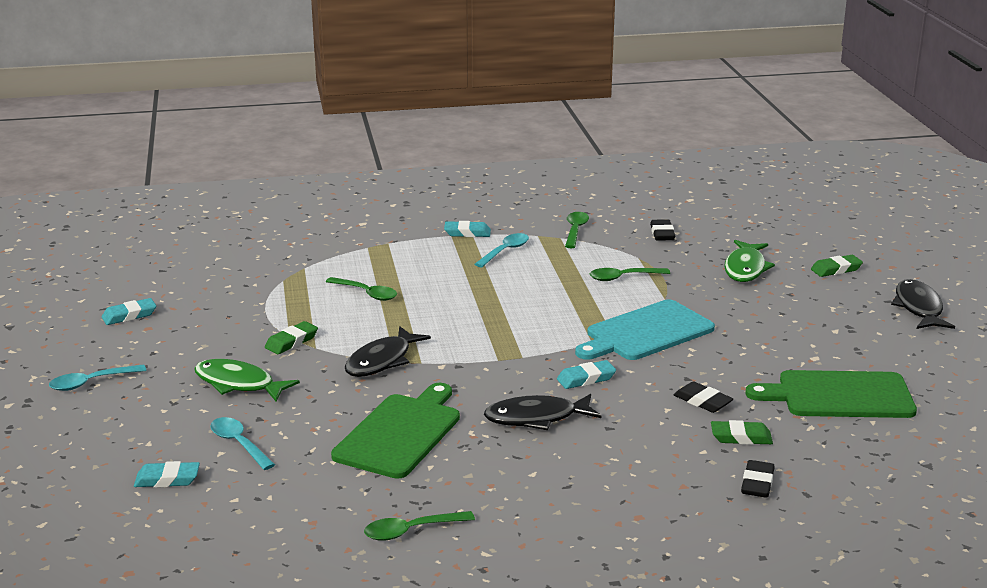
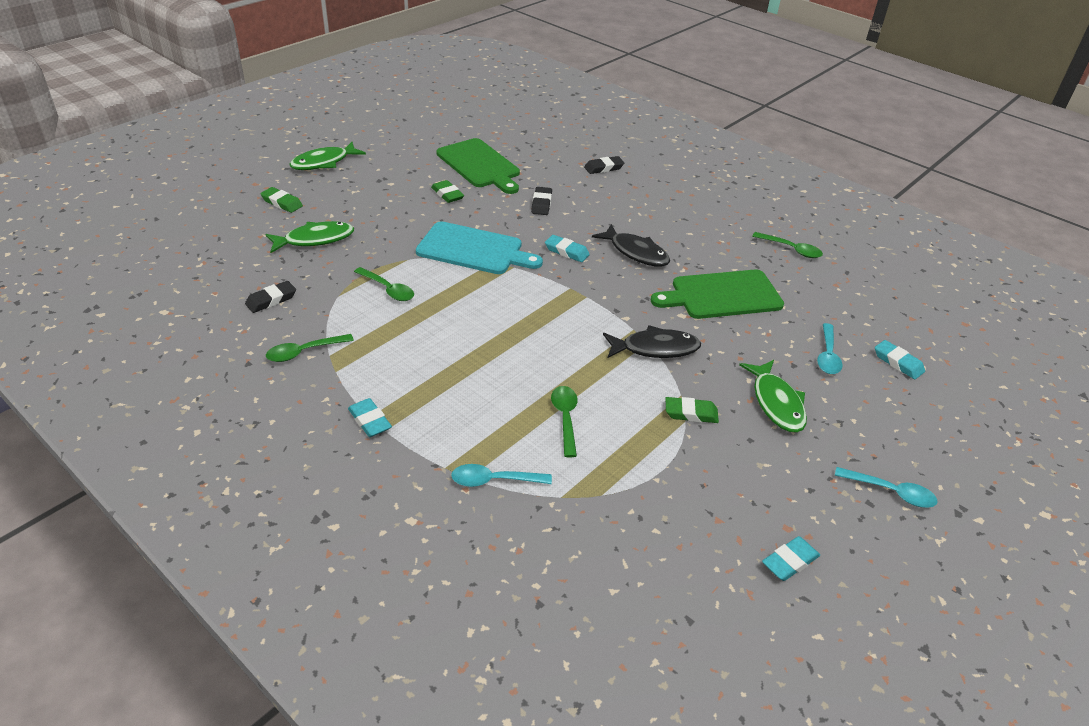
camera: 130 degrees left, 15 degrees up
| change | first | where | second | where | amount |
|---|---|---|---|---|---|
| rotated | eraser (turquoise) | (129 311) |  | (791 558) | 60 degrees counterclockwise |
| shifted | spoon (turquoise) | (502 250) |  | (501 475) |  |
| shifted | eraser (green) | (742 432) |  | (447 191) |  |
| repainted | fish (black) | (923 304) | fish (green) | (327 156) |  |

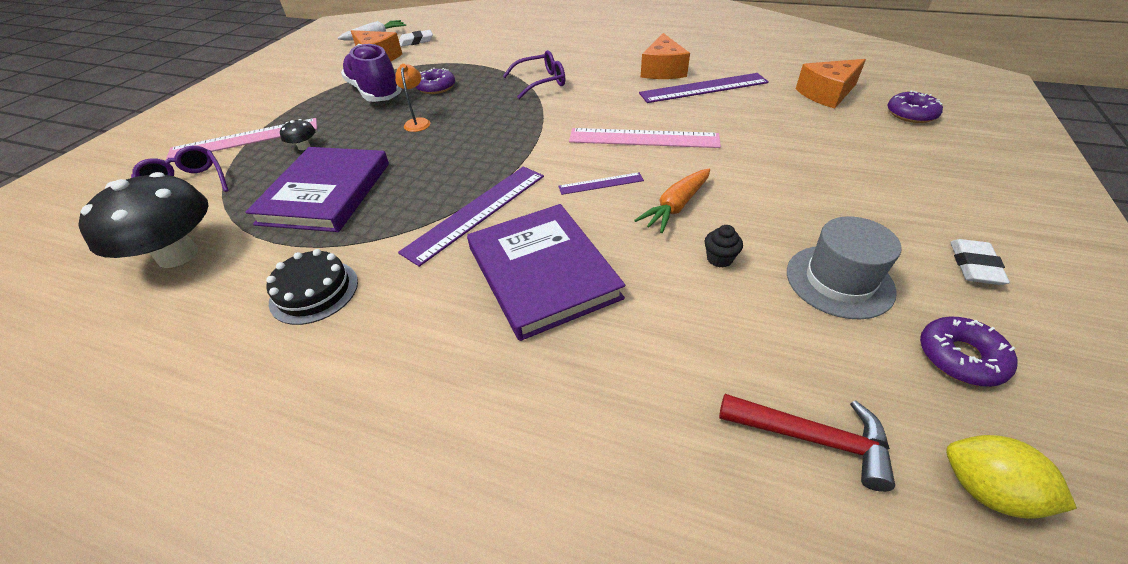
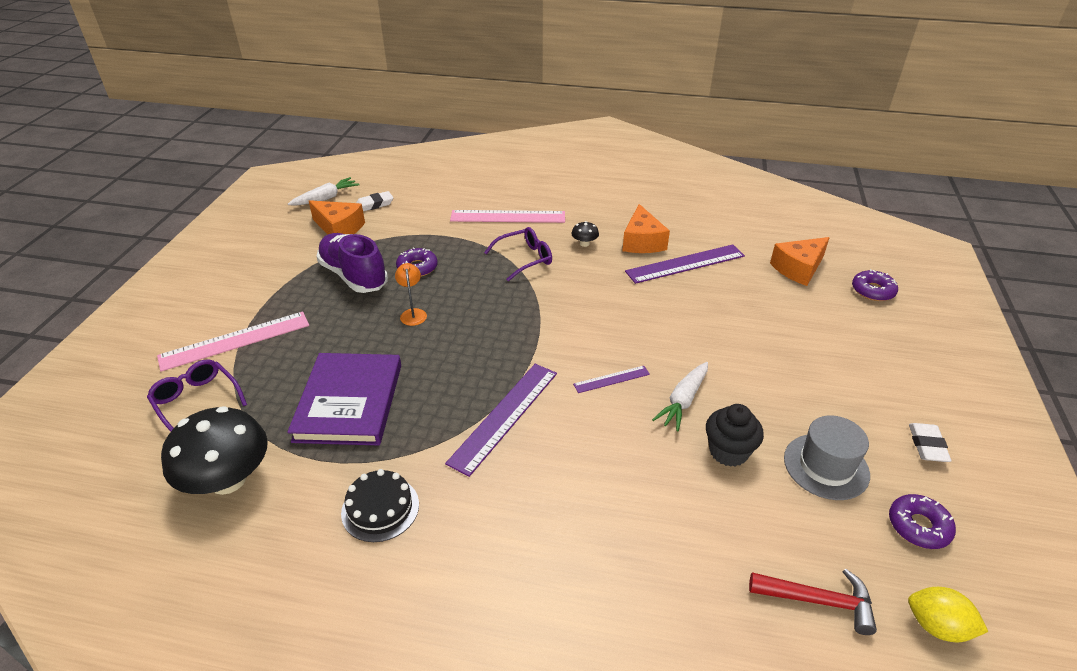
camera: 10 degrees left, 5 degrees down
| change | first | where | second | where | amount |
|---|---|---|---|---|---|
| shifted | mushroom (black) | (298 134) |  | (585 234) |  |
| gone | book (purple) | (546 272) |  |  |  |
| shifted | ruler (pink) | (645 138) |  | (507 216) |  |
| repainted | carrot (orange) | (672 201) | carrot (white) | (680 396) |  |
| scaled | cupcake (black) | (724 246) |  | (735 435) | x1.79 |

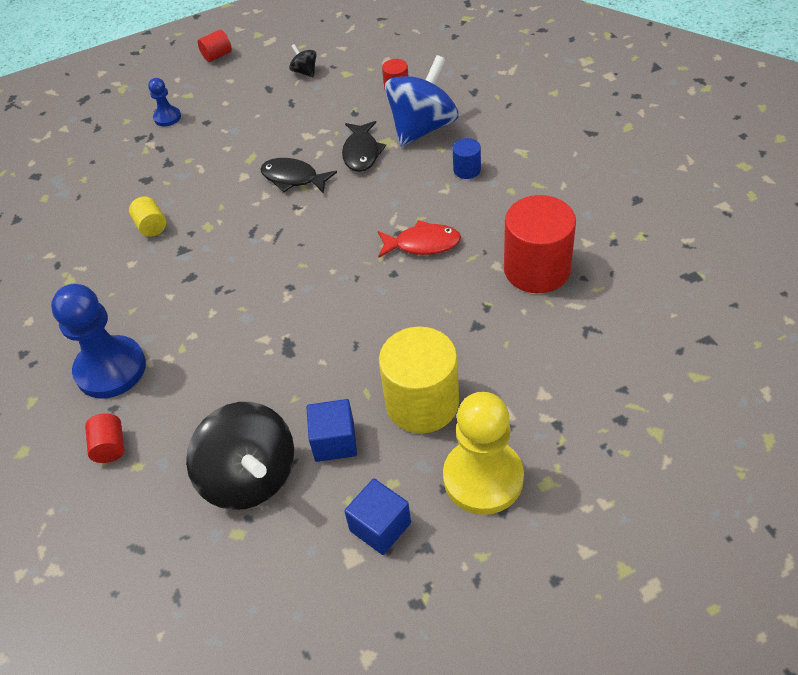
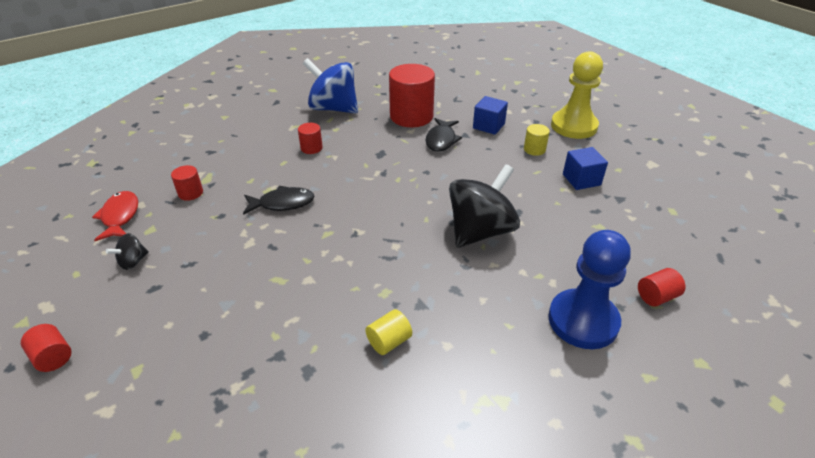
camera: 105 degrees left, 10 degrees down
| change | first | where | second | where | amount |
|---|---|---|---|---|---|
| gone | pawn (blue) | (164 102) |  |  |  |
| shifted | spinning top (black) | (240 456) |  | (484 206) |  |
| shifted | fish (black) | (298 176) |  | (444 135) |  |
| shifted | cube (blue) | (377 516) |  | (490 115) |  |
| shifted | fish (red) | (419 239) |  | (115 216) |  |
| scaled | cylinder (yellow) | (419 380) |  | (537 140) | x0.46 |
| shifted | spinning top (blue) | (421 101) |  | (330 86) |  |
| repainted | cylinder (blue) | (467 158) | cylinder (red) | (310 138) |  |

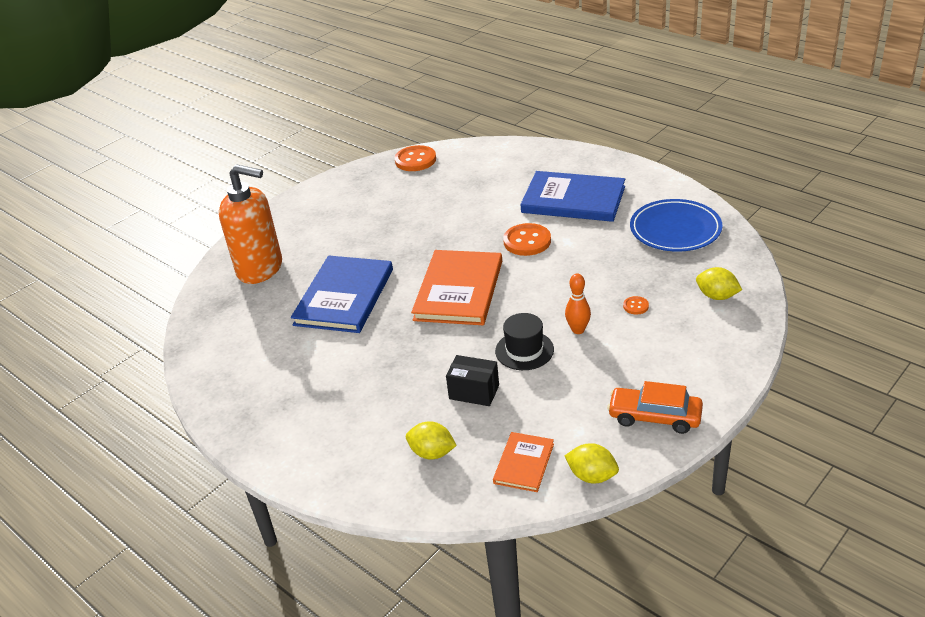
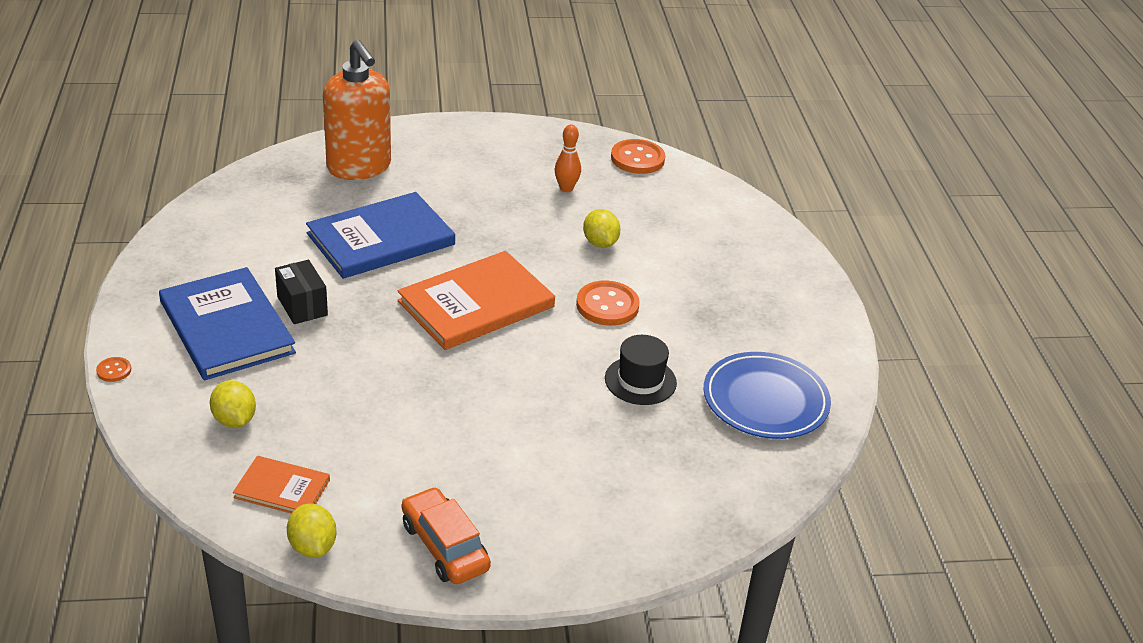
camera: 35 degrees right, 0 degrees up
| change | first | where | second | where | amount |
|---|---|---|---|---|---|
| shifted | box (black) | (472 380) |  | (301 292) |  |
| rotated | book (orange) | (523 462) |  | (281 485) | 45 degrees clockwise |
| shifted | hat (black) | (524 341) |  | (641 370) |  |
| shifted | book (blue) | (572 196) |  | (227 323) |  |
| shifted | bowling pin (orange) | (578 304) |  | (568 158) |  |
| shifted | button (orange) | (636 305) |  | (113 369) |  |
| shifted | lemon (yellow) | (719 283) |  | (601 228) |  |

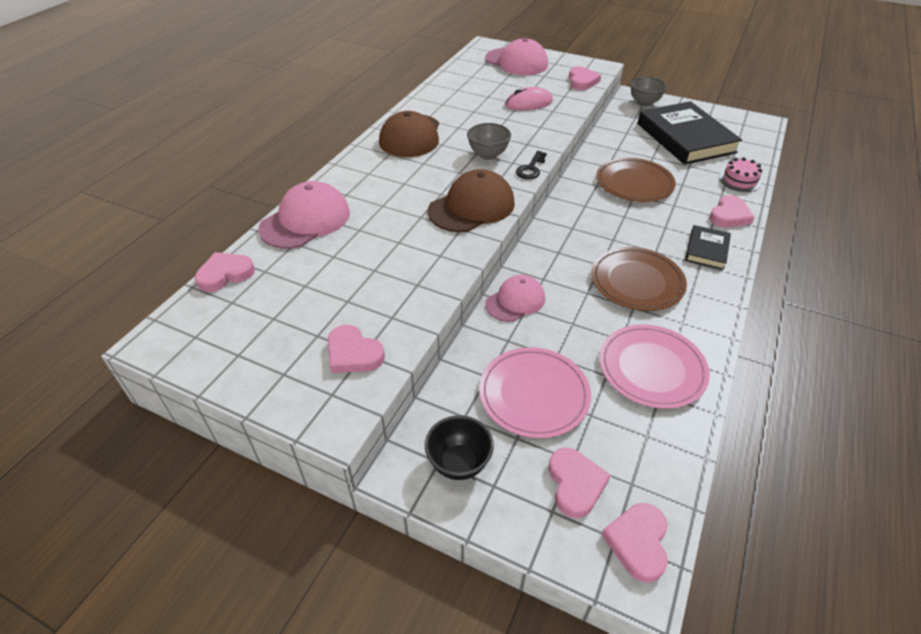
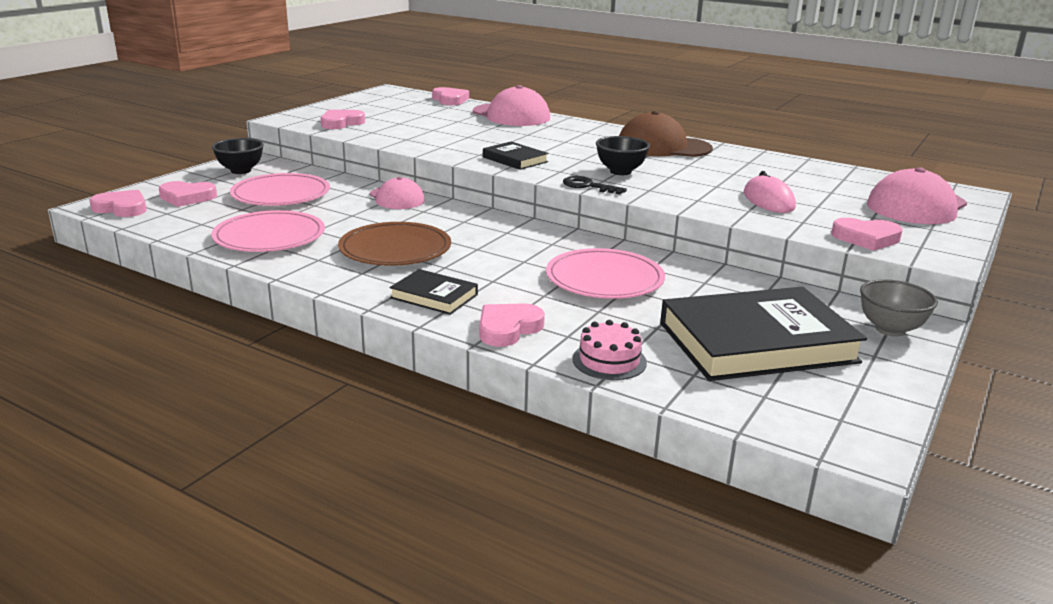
camera: 95 degrees right, 20 degrees down
| change | first | where | second | where | amount |
|---|---|---|---|---|---|
| swapped | cap (brown) | (471 200) | book (black) | (516 156) |  |
| repainted | bowl (grey) | (489 141) | bowl (black) | (623 155) |  |
| repainted | plate (brown) | (636 180) | plate (pink) | (605 273) |  |
| rotated | heart (pink) | (732 211) |  | (512 325) | 90 degrees clockwise |

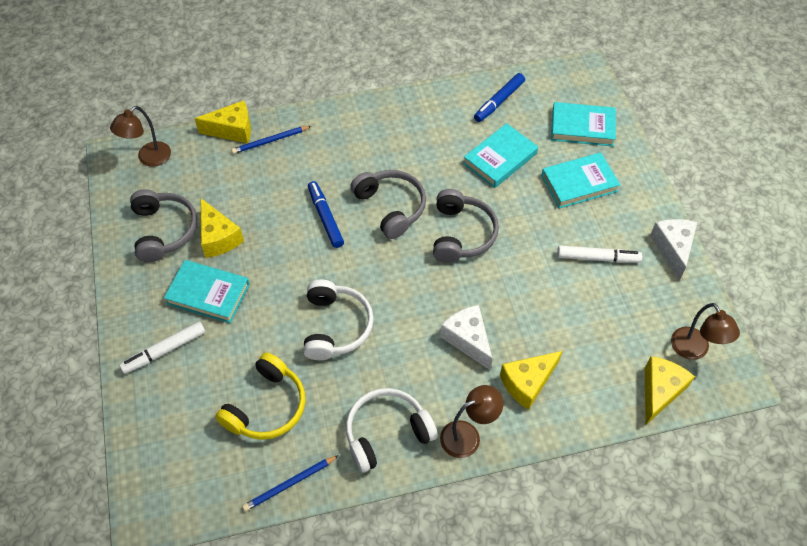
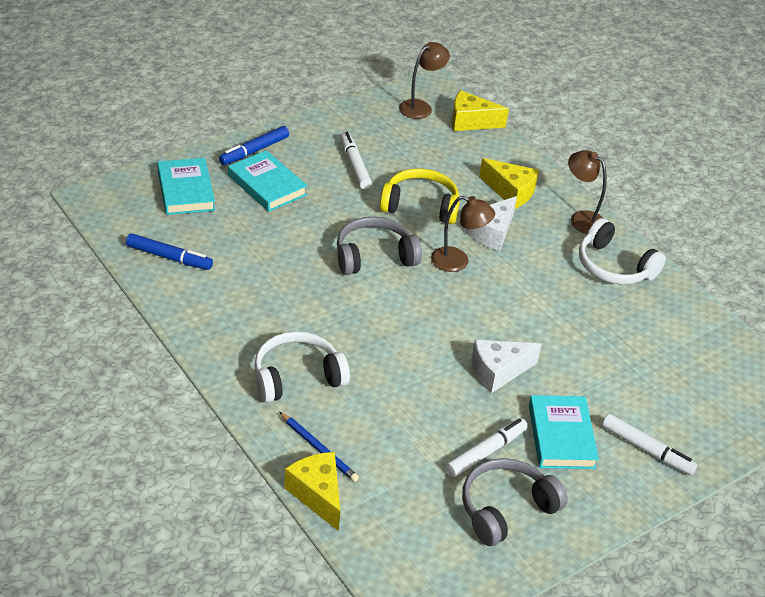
camera: 115 degrees left, 15 degrees down
| change | first | where | second | where | amount |
|---|---|---|---|---|---|
| shifted | lamp (brown) | (140 136) |  | (463 234) |  |
| swapped | cheese (yellow) | (222 228) | marker (white) | (487 447) |  |
| shifted | headphones (yellow) | (260 396) |  | (420 196) |  |
| gone | pencil (blue) | (290 483) |  |  |  |
| shifted | headphones (white) | (338 320) |  | (302 367) |  |
| shifted | marker (blue) | (326 214) |  | (254 145) |  |
| gone | headphones (grey) | (388 204) |  |  |  |
| gone | book (turquoise) | (500 155) |  |  |  |
| shifted | cheese (white) | (673 249) |  | (506 366) |  |

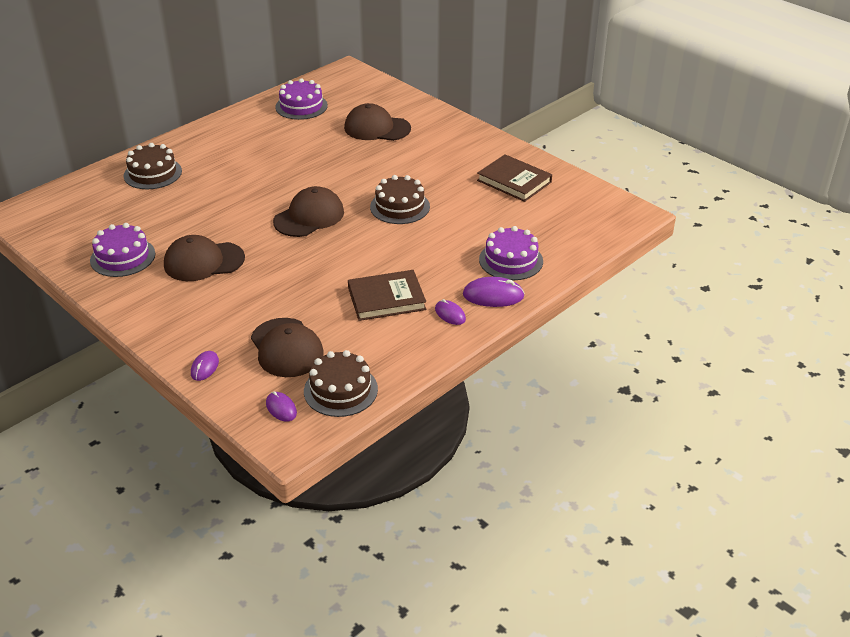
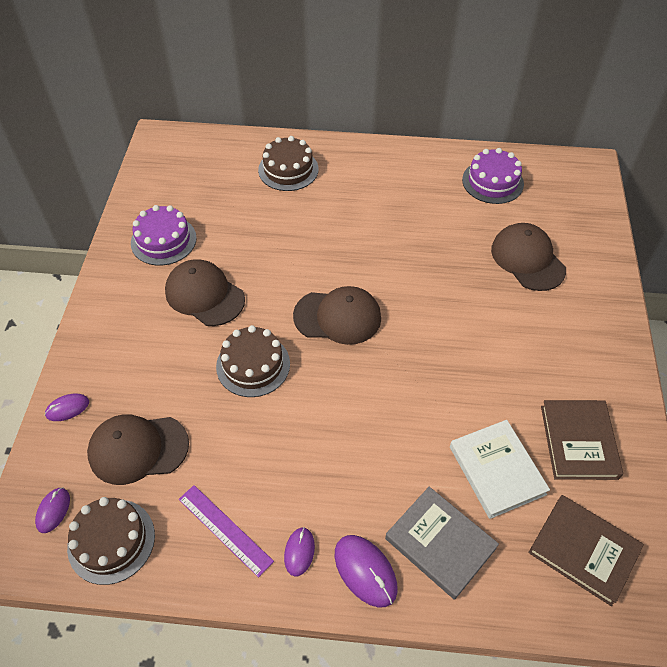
camera: 50 degrees right, 15 degrees up
| change | first | where | second | where | amount |
|---|---|---|---|---|---|
| rotated | cap (brown) | (287 347) |  | (138 449) | 60 degrees clockwise |
| shifted | book (brown) | (387 295) |  | (586 550) |  |
| shifted | cake (brown) | (400 199) |  | (253 361) |  |
| swapped | cake (purple) | (511 253) | book (grey) | (442 543) |  |
| new |  |  | ruler (purple) | (226 531) |  |
| new |  |  | book (white) | (500 469) |  |

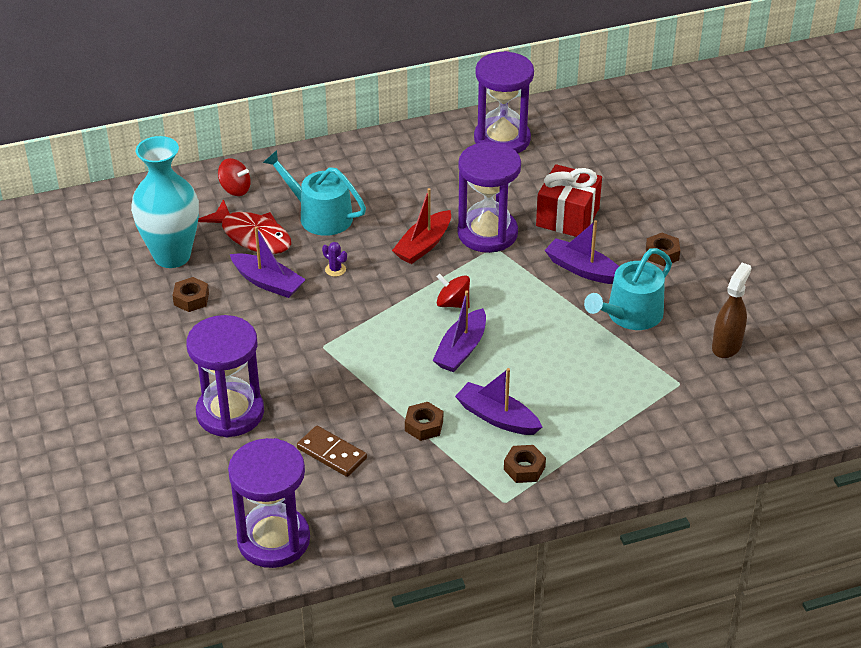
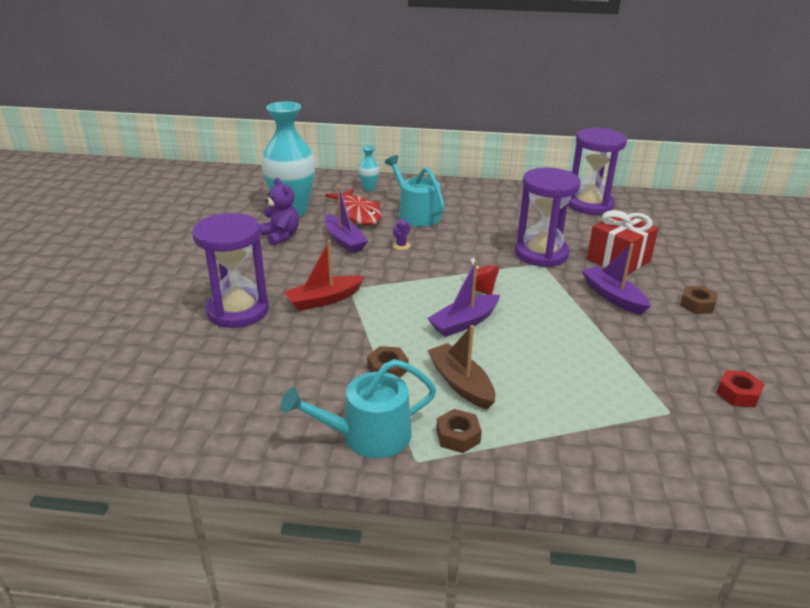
camera: 25 degrees right, 10 degrees down
| change | first | where | second | where | amount |
|---|---|---|---|---|---|
| swapped | nut (brown) | (190 294) | teddy bear (purple) | (279 212) |  |
| swapped | spinning top (red) | (234 177) | vase (turquoise) | (368 168) |  |
| gone | hourglass (purple) | (269 503) |  |  |  |
| gone | domino (brown) | (332 451) |  |  |  |
| rotated | cactus (purple) | (334 259) |  | (401 234) | 60 degrees clockwise |
| shifted | boat (red) | (421 226) |  | (324 275) |  |
| repainted | boat (purple) | (498 401) | boat (brown) | (461 367) |  |
| shifted | watering can (turquoise) | (628 289) |  | (359 408) |  |
| swapped | spray bottle (brown) | (731 310) | nut (red) | (740 388) |  |

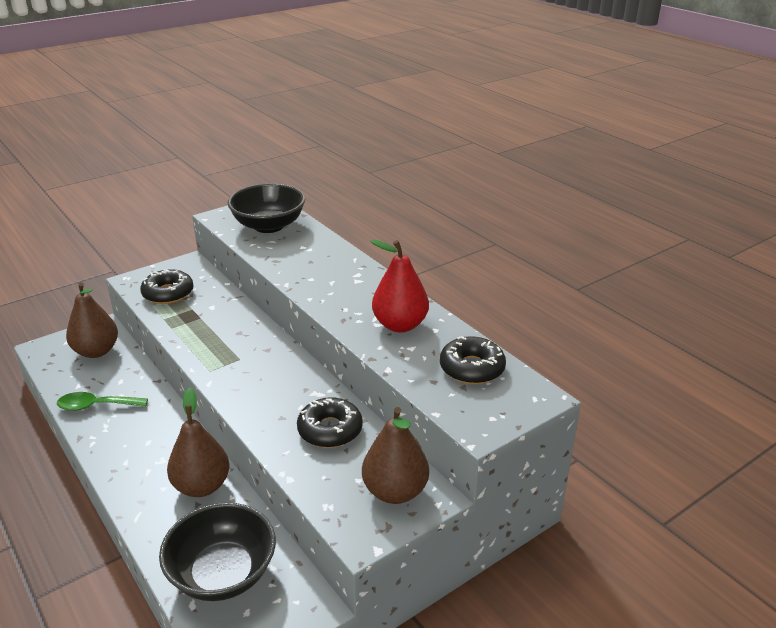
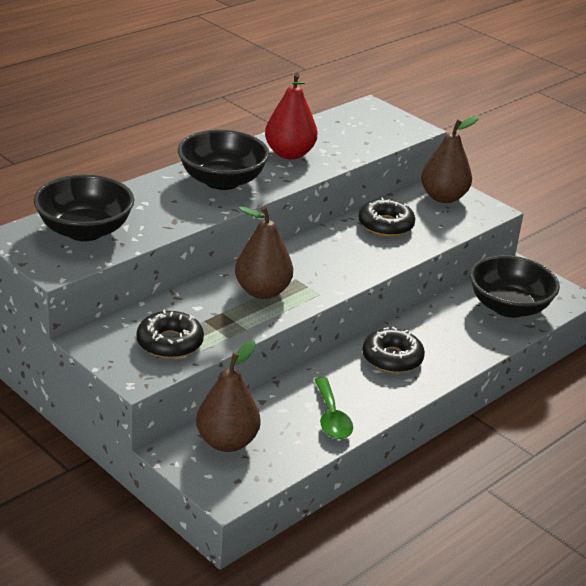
camera: 100 degrees left, 0 degrees up
| change | first | where | second | where | amount |
|---|---|---|---|---|---|
| shifted | pear (brown) | (198 442) |  | (264 252) |  |
| shifted | donut (black) | (473 360) |  | (393 350) |  |
| new |  |  | bowl (black) | (223 160) |  |

